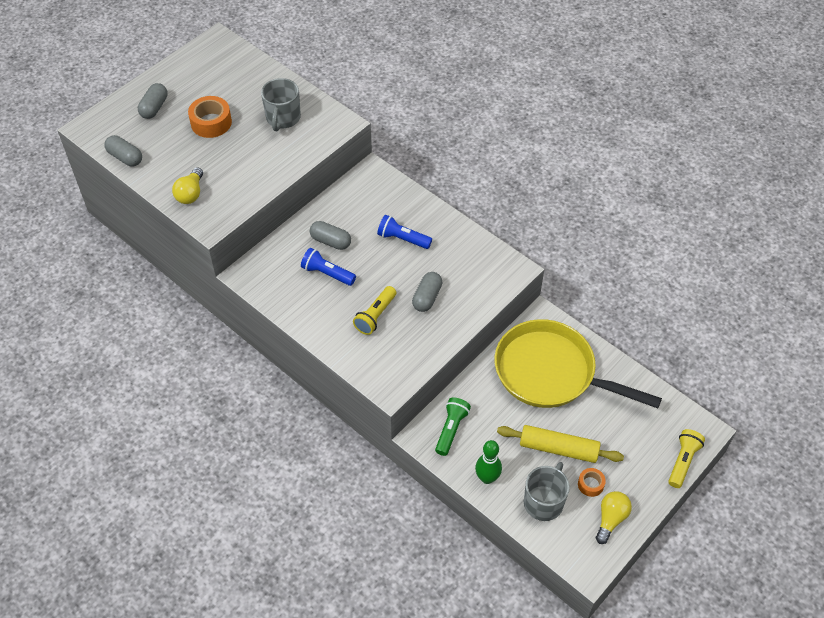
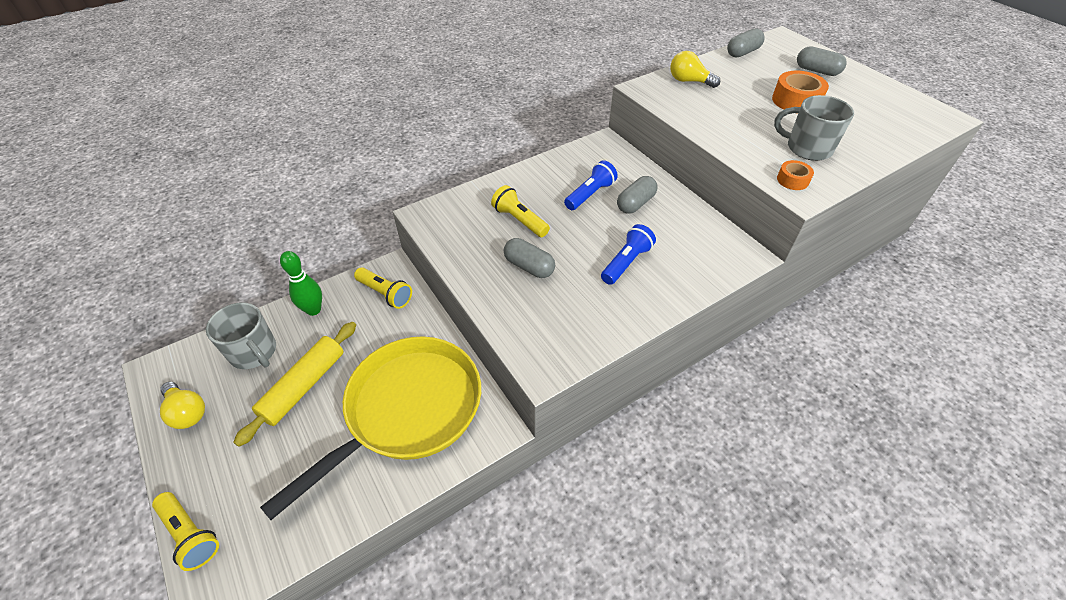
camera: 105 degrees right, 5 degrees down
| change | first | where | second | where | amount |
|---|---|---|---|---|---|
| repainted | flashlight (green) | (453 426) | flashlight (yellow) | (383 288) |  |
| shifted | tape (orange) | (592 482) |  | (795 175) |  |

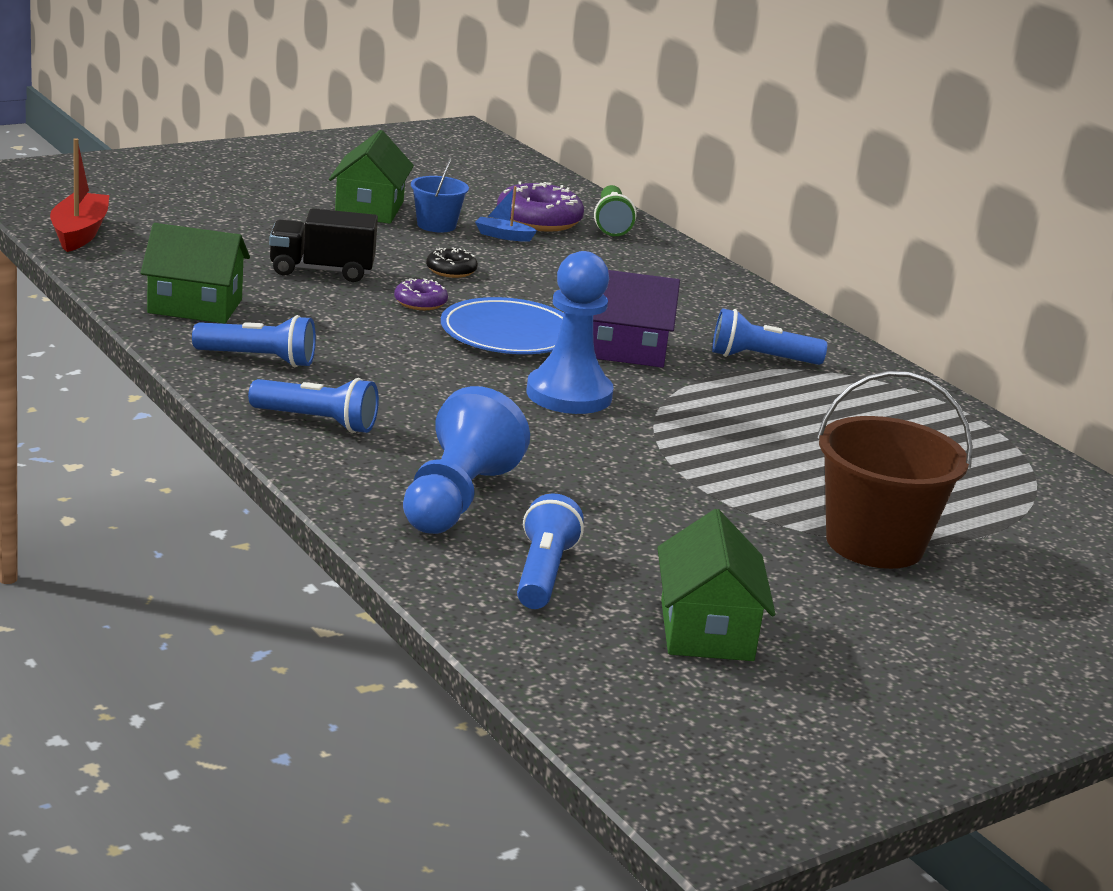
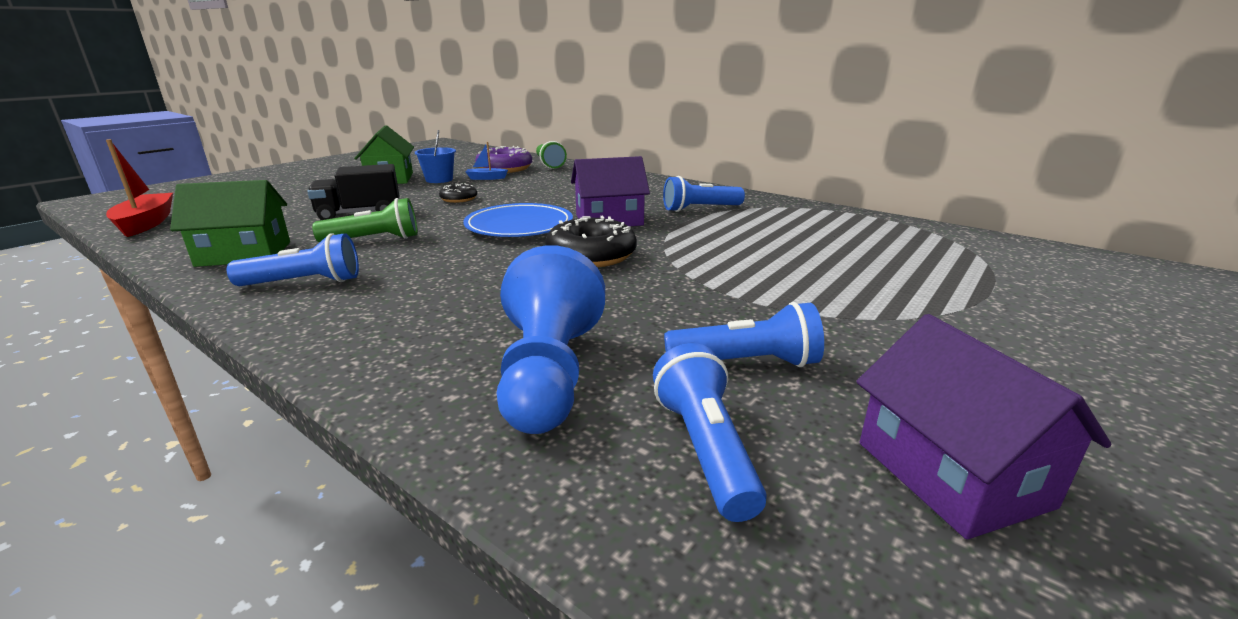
camera: 15 degrees left, 0 degrees up
| change | first | where | second | where | amount |
|---|---|---|---|---|---|
| shifted | flashlight (blue) | (313 405) |  | (744 334) |  |
| gone | donut (purple) | (421 294) |  |  |  |
| swapped | pawn (blue) | (570 332) | donut (black) | (591 241) |  |
| repainted | house (green) | (716 585) | house (purple) | (984 427) |  |
| gone | bucket (brown) | (895 470) |  |  |  |
| new |  |  | flashlight (green) | (365 220) |  |

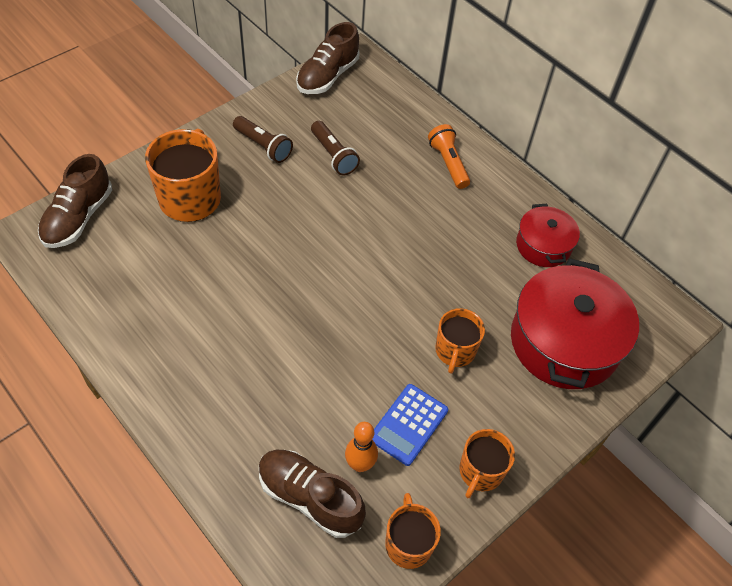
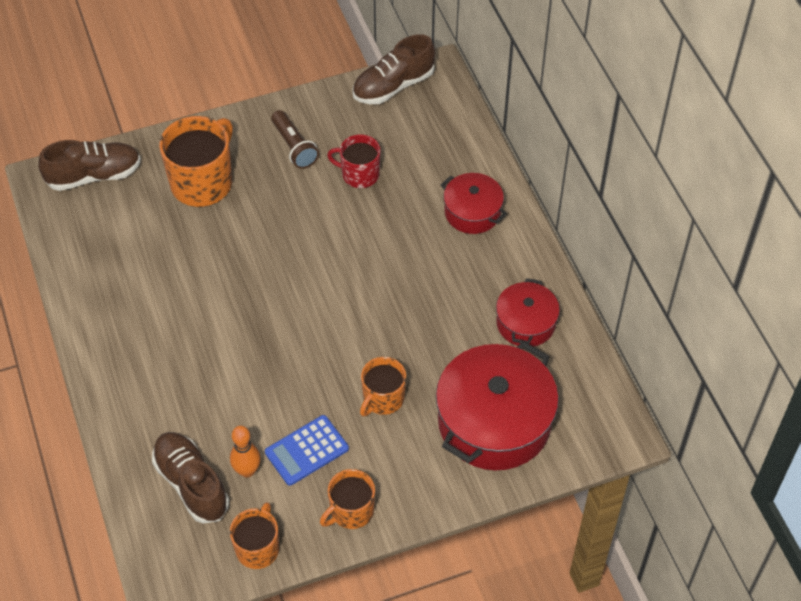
camera: 25 degrees right, 0 degrees up
| change | first | where | second | where | amount |
|---|---|---|---|---|---|
| rotated | shoe (brown) | (75 201) |  | (89 165) | 150 degrees counterclockwise |
| swapped | flashlight (brown) | (335 148) | mug (red) | (353 161) |  |
| swapped | flashlight (orange) | (449 156) | pot (red) | (474 203) |  |

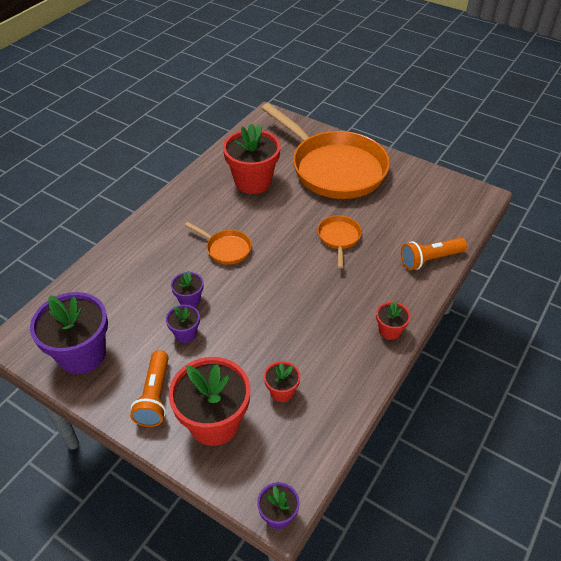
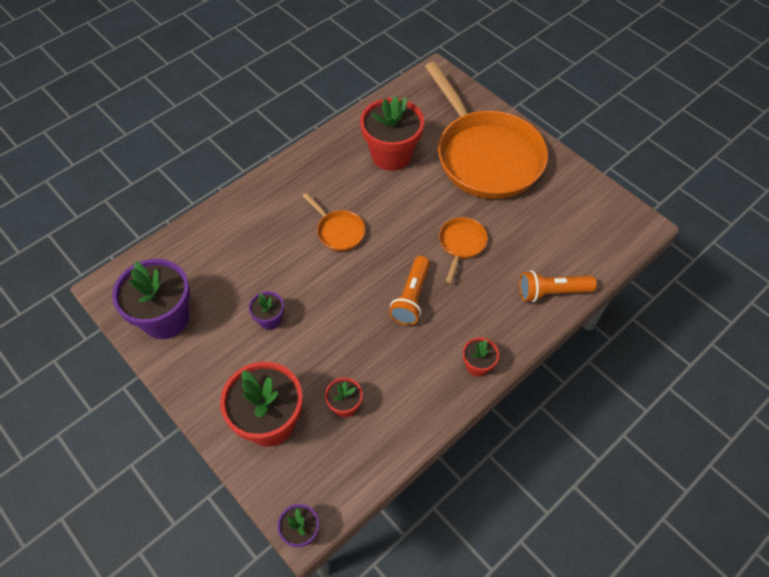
camera: 15 degrees right, 10 degrees up
| change | first | where | second | where | amount |
|---|---|---|---|---|---|
| shifted | flashlight (orange) | (149 388) |  | (409 290) |  |
| gone | flower pot (purple) | (187 289) |  |  |  |

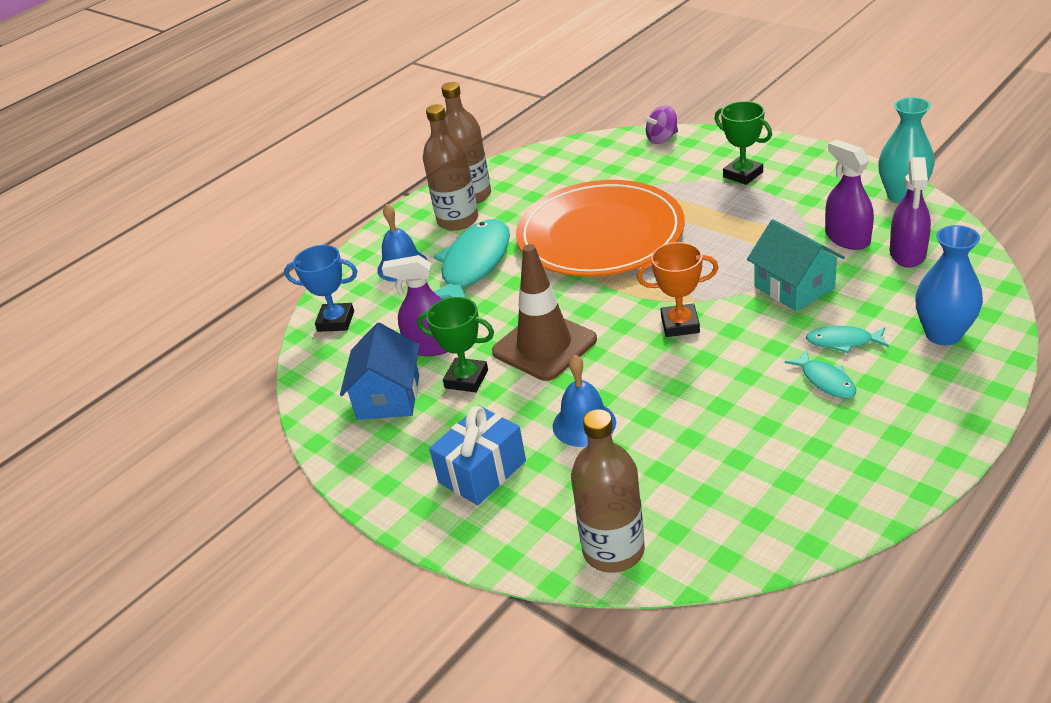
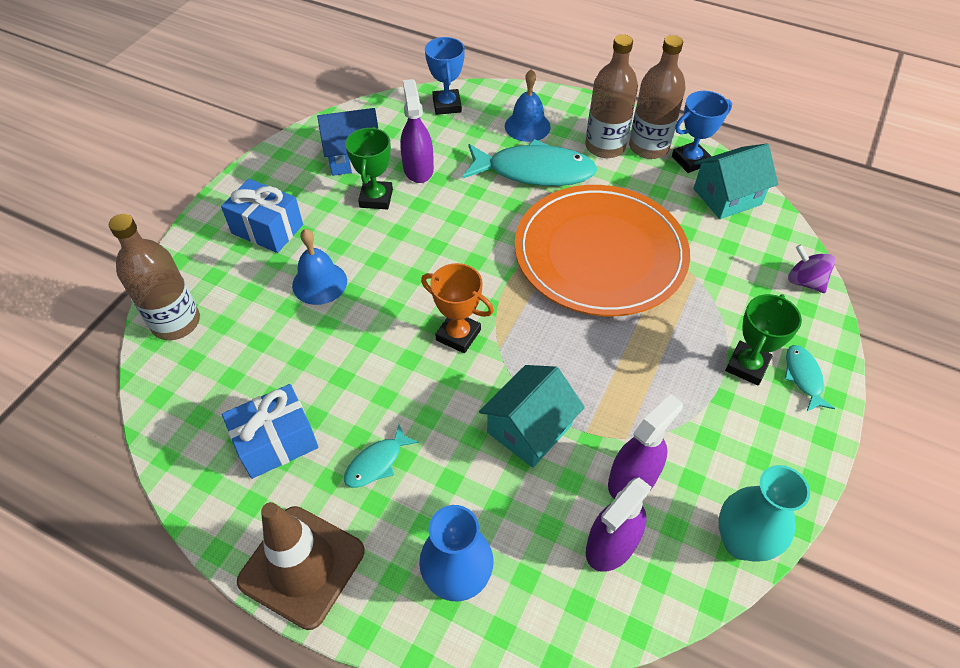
camera: 70 degrees right, 15 degrees up
| change | first | where | second | where | amount |
|---|---|---|---|---|---|
| shifted | traffic cone (brown) | (544 312) |  | (301 566) |  |
| rotated | trophy (orange) | (677 289) |  | (457 308) | 45 degrees counterclockwise |
| shifted | fish (turquoise) | (847 339) |  | (809 378) |  |
| rotated | spray bottle (purple) | (910 212) |  | (619 524) | 45 degrees counterclockwise |
| new |  |  | gift (blue) | (270 431) |  |
| new |  |  | trophy (blue) | (702 132) |  |
| new |  |  | house (turquoise) | (736 181) |  |

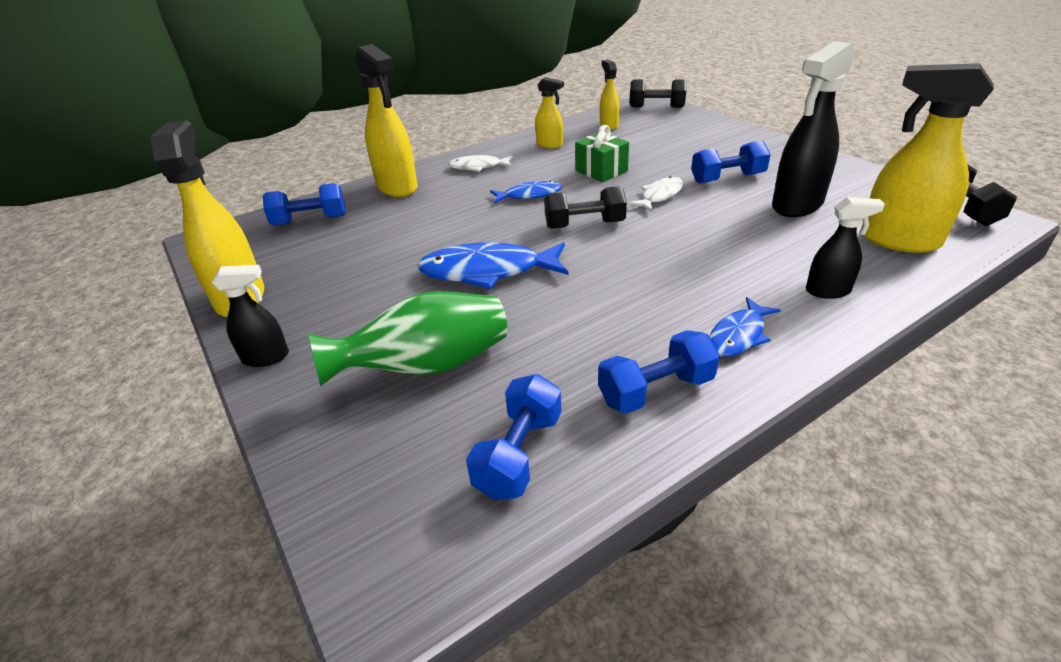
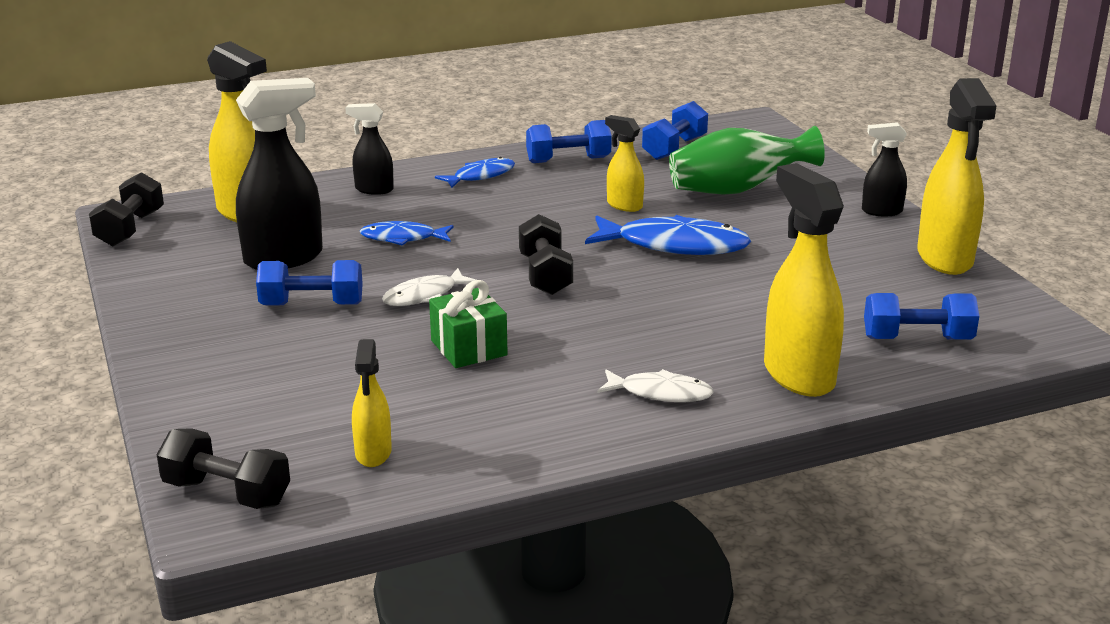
camera: 170 degrees left, 10 degrees down
| change | first | where | second | where | amount |
|---|---|---|---|---|---|
| shifted | fish (blue) | (526 192) |  | (407 233) |  |
| shifted | spray bottle (yellow) | (549 112) |  | (624 163) |  |
| rotated | dumbbell (black) | (585 207) |  | (546 254) | 75 degrees clockwise |

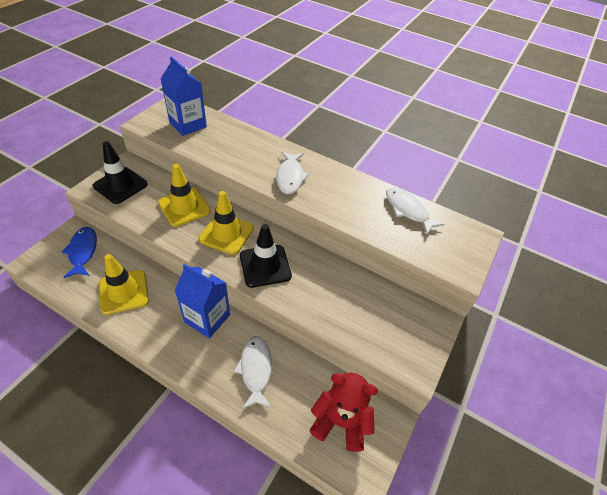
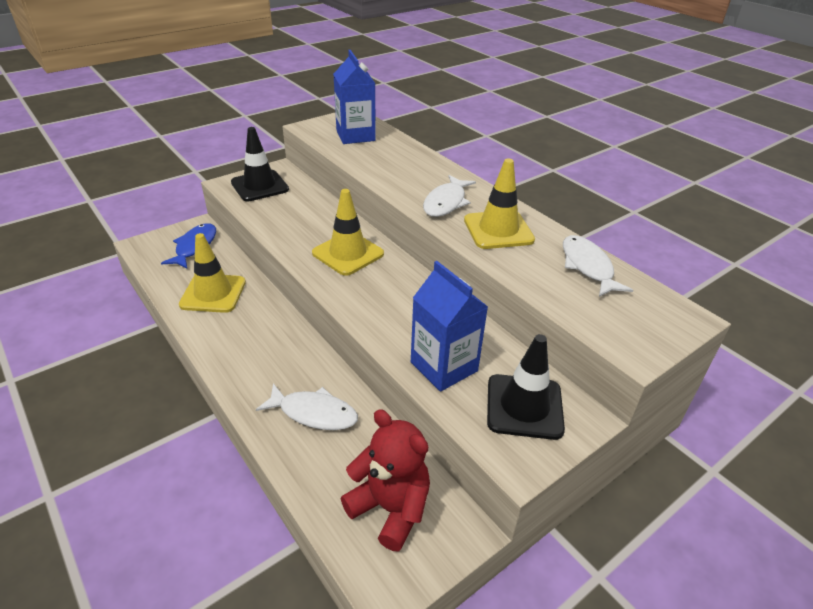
camera: 25 degrees right, 10 degrees down
| change | first | where | second | where | amount |
|---|---|---|---|---|---|
| shifted | traffic cone (yellow) | (184 195) |  | (499 204) |  |
| shifted | carton (blue) | (202 301) |  | (449 326) |  |
| rotated | fish (white) | (253 372) |  | (307 406) | 90 degrees clockwise |
| shifted | traffic cone (black) | (266 256) |  | (526 387) |  |

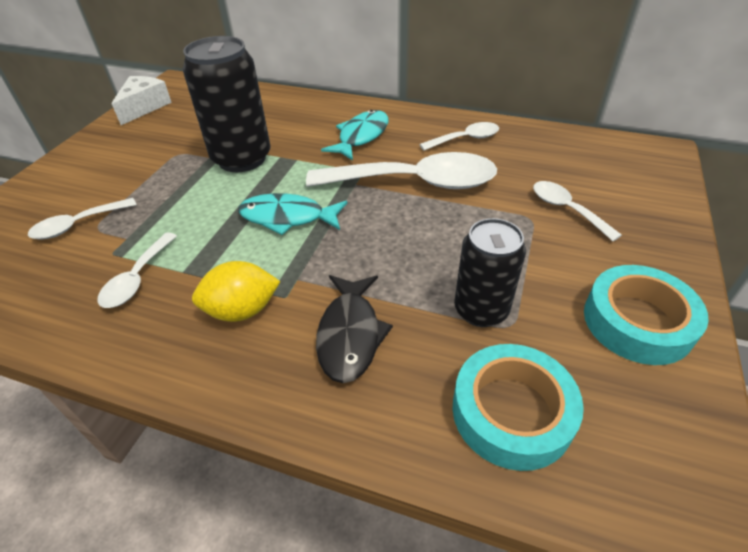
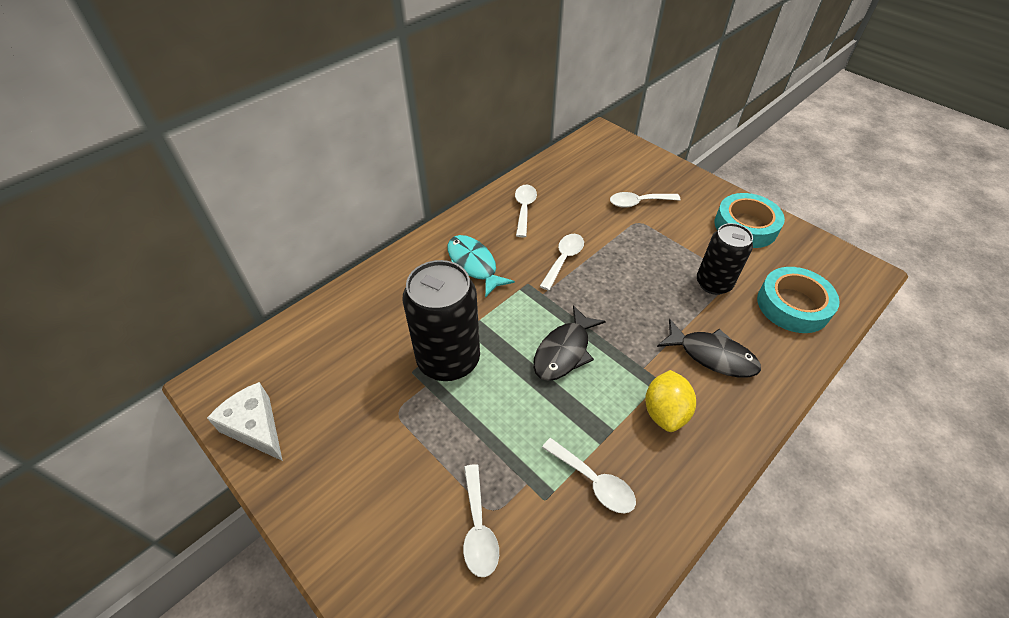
camera: 65 degrees left, 5 degrees up
| change | first | where | second | where | amount |
|---|---|---|---|---|---|
| repainted | fish (turquoise) | (292 214) | fish (black) | (569 343) |  |
| scaled | spoon (white) | (401 170) |  | (562 262) | x0.50 |

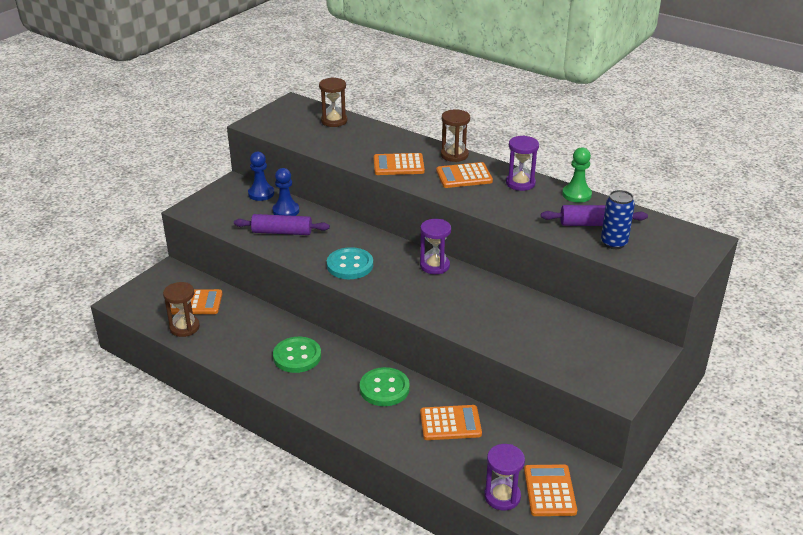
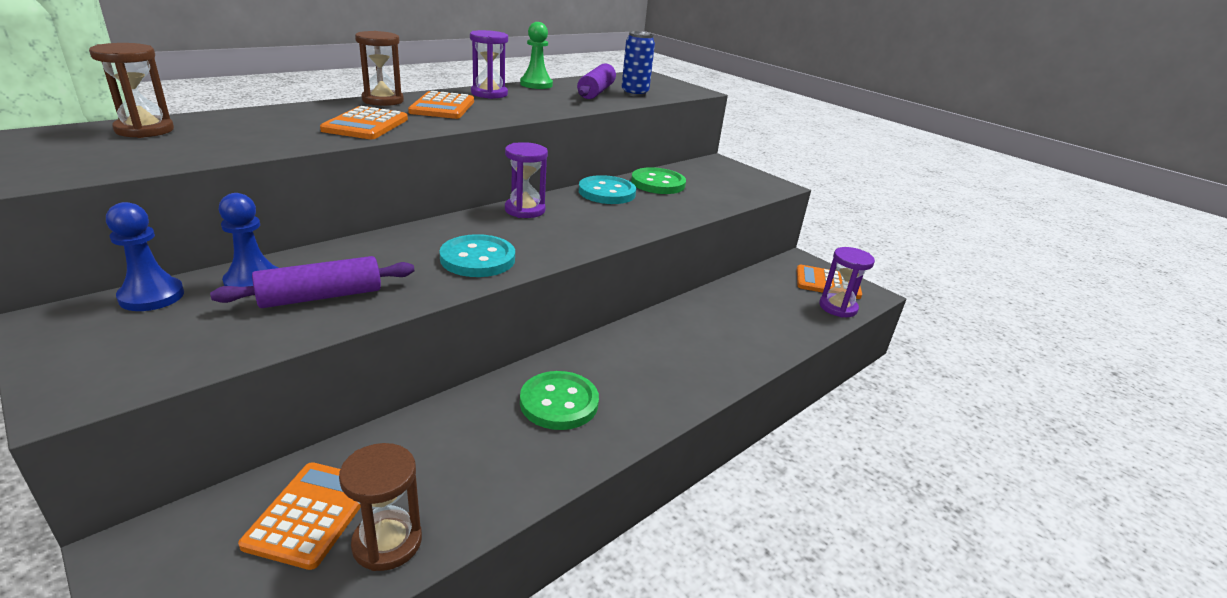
camera: 80 degrees left, 5 degrees down
| change | first | where | second | where | amount |
|---|---|---|---|---|---|
| rotated | rolling pin (purple) | (282 224) |  | (312 282) | 45 degrees clockwise |
| shifted | button (green) | (385 386) |  | (658 180) |  |
| gone | calculator (orange) | (451 422) |  |  |  |
| new |  |  | button (turquoise) | (607 189) |  |

